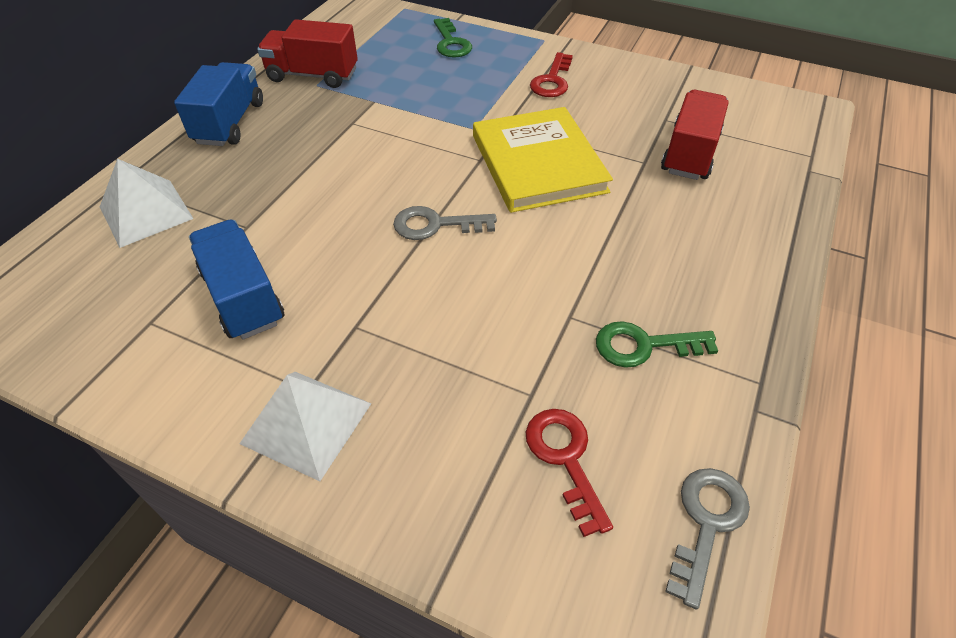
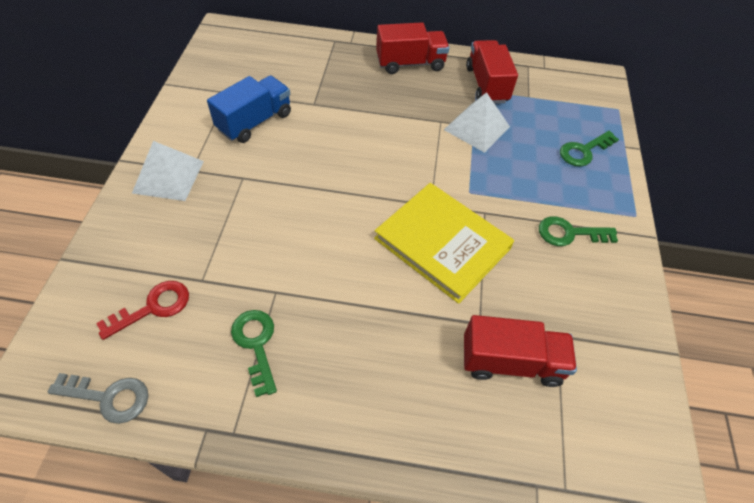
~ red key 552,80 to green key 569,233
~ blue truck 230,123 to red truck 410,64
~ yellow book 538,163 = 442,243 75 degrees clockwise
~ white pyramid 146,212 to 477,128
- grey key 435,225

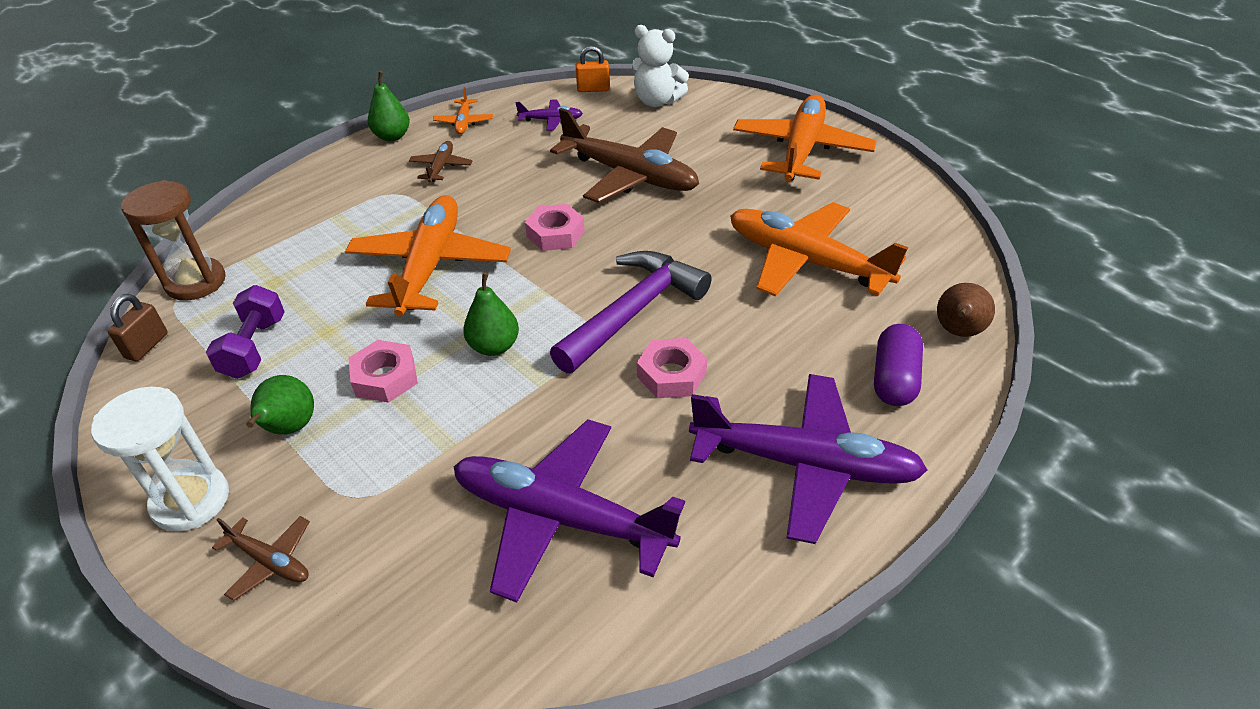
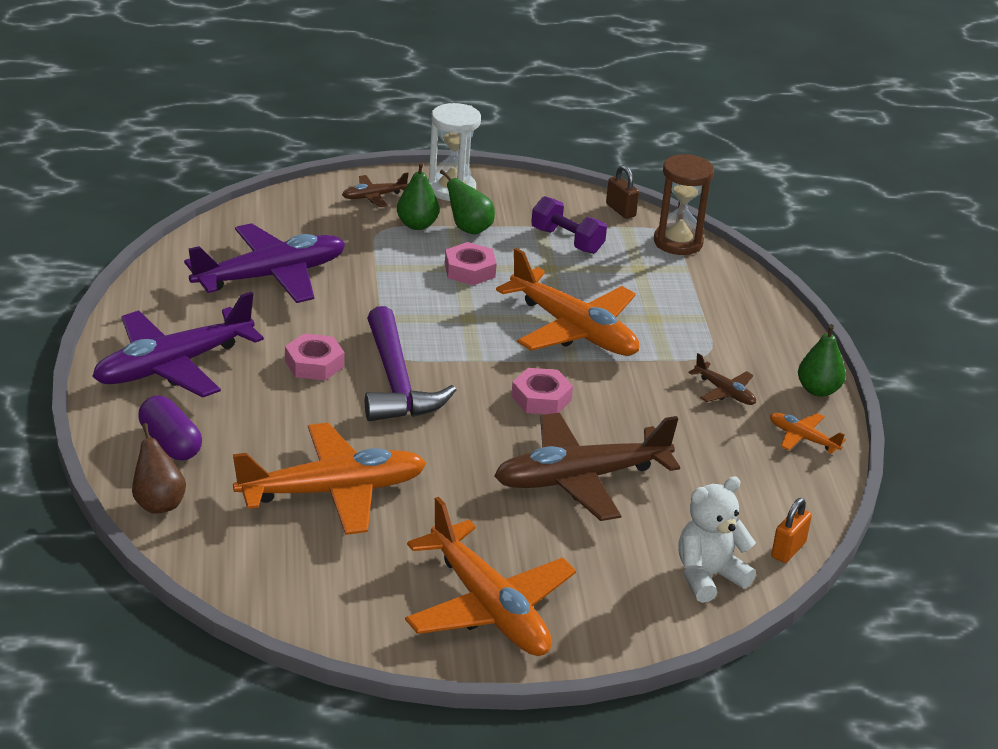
- purple plane 550,120
~ green pear 494,346 to 417,225

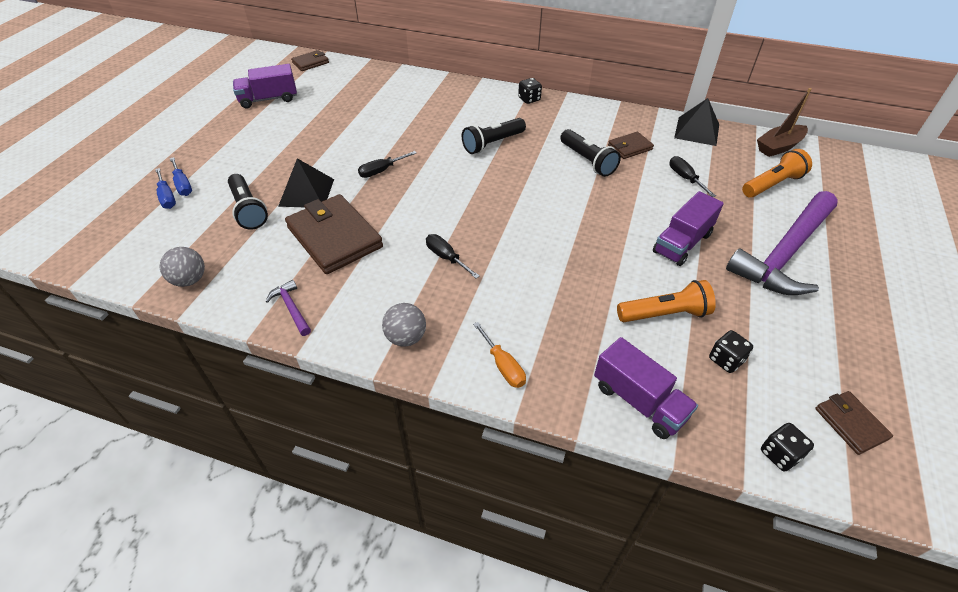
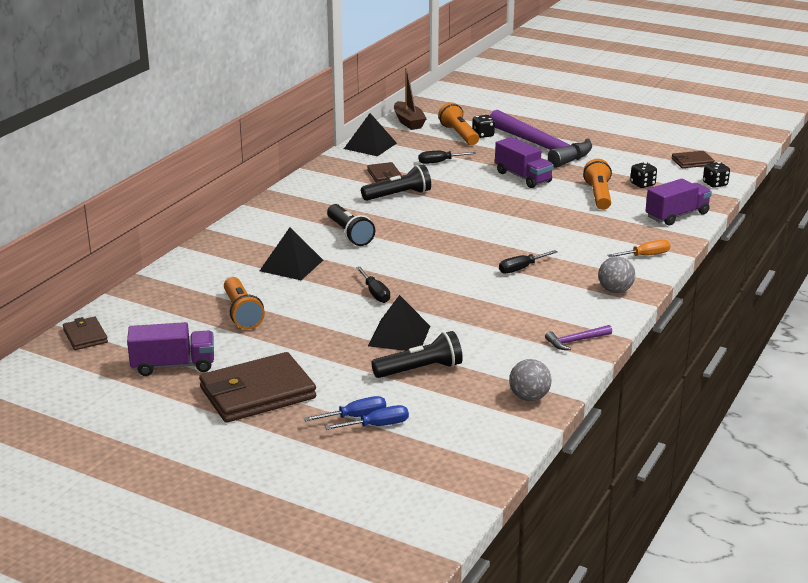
~ purple truck 268,99 = 173,366 90 degrees counterclockwise
~ black dice 529,99 to 483,135
~ brown wallet 335,237 to 257,393
+ black pyramid 291,265
+ orange flashlight 242,313

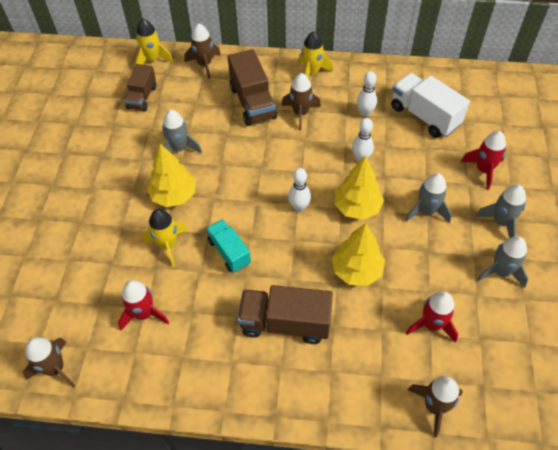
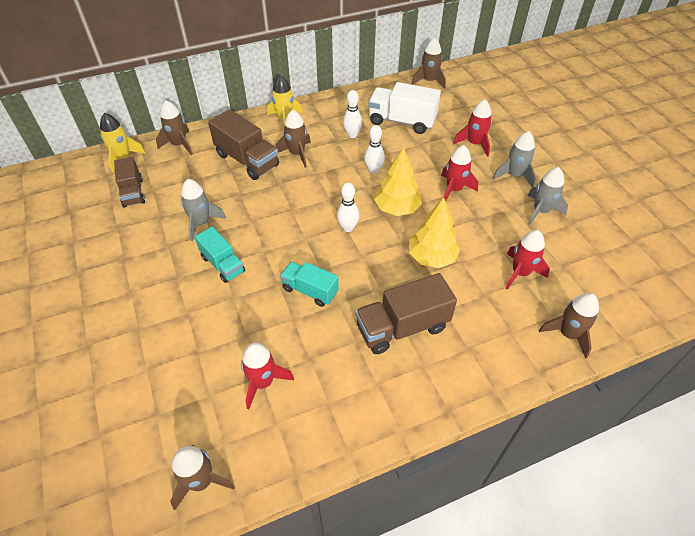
~ yellow tree 174,195 to turquoise truck 223,264
~ grey rocket 426,211 to red rocket 454,189
- yellow rocket 168,245
+ brown rocket 429,81

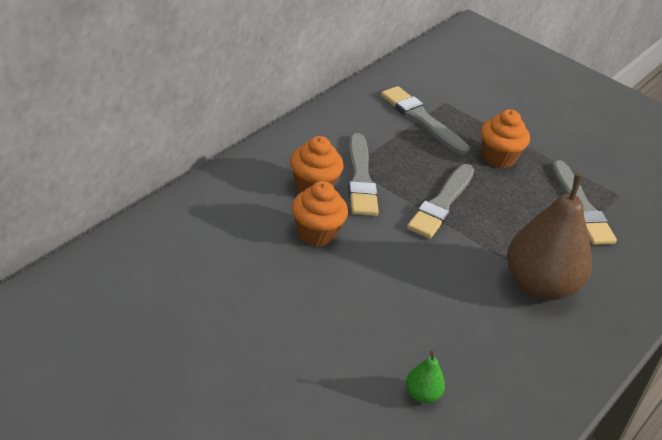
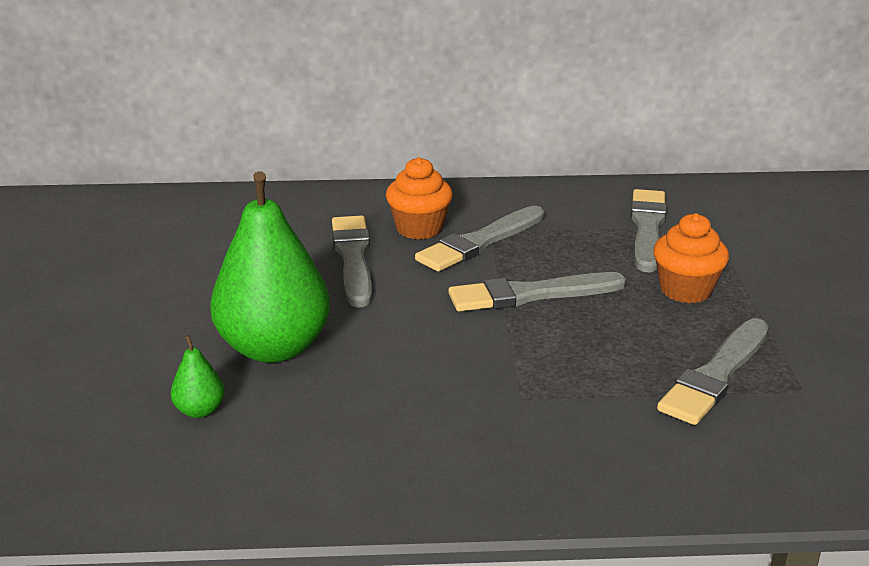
- brown pear 539,286
~ orange cupcake 316,233 to grey brush 353,258
+ green pear 274,348

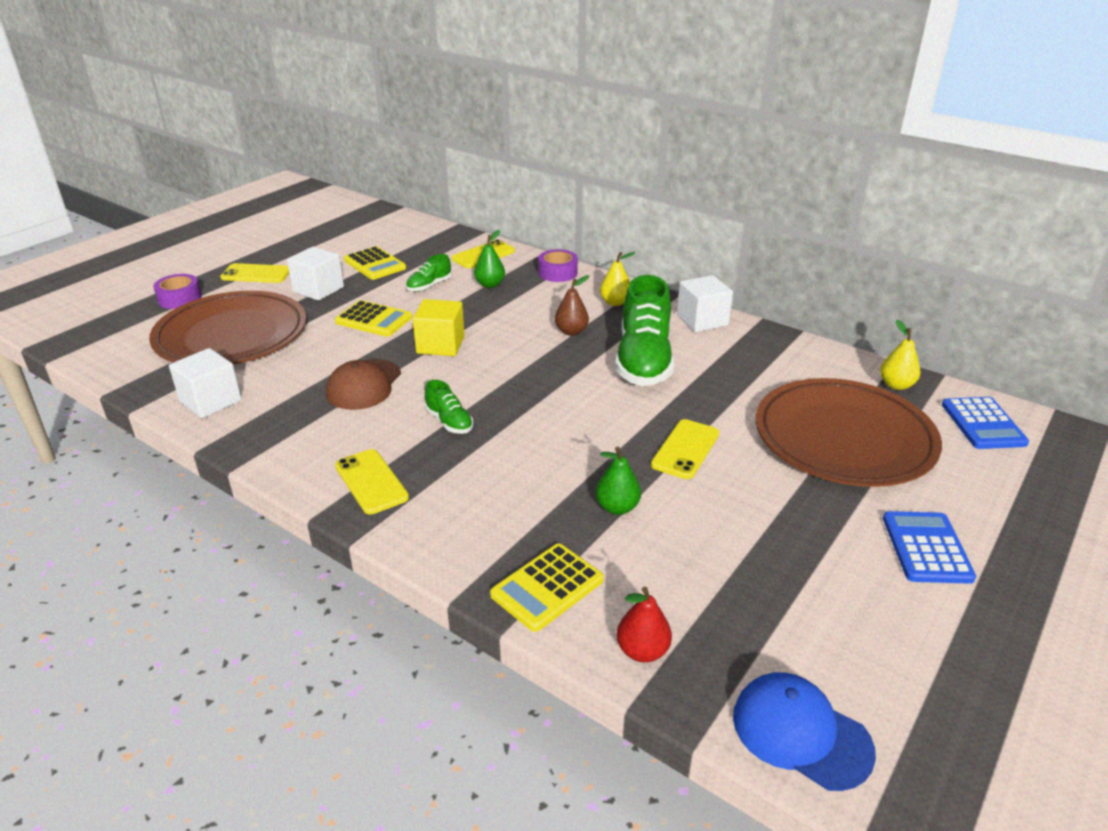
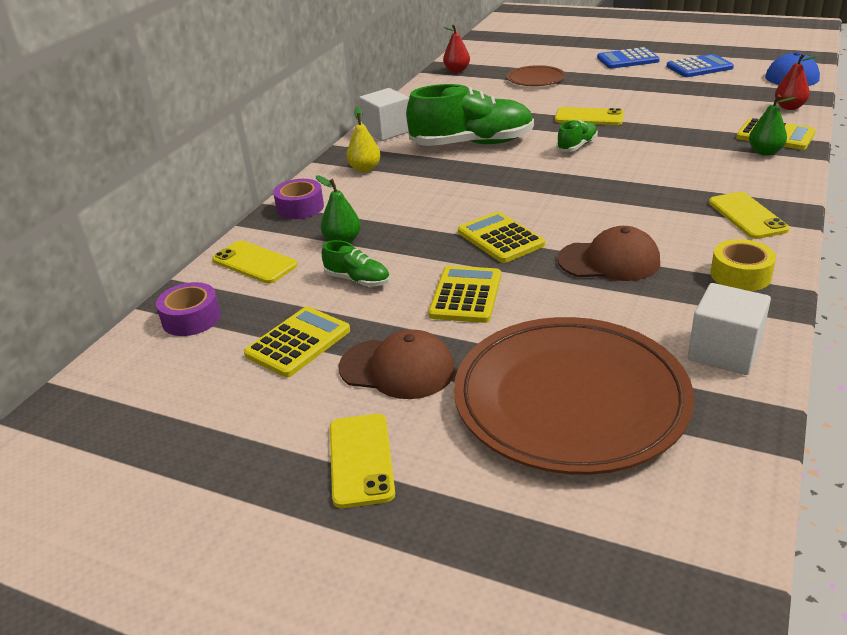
~ white cube 318,289 to brown cap 397,368
~ purple tape 180,299 to 191,318
- brown pear 571,332
~ yellow cube 440,345 to yellow calculator 500,238
~ yellow pear 896,385 to red pear 457,70
~ brown plate 843,438 = 536,79 x0.48
~ green shoe 449,422 to 577,146
~ blue calculator 982,424 to 699,67
~ green pear 617,507 to 765,152
~ yellow phone 371,482 = 747,216 60 degrees counterclockwise
+ yellow tape 740,275

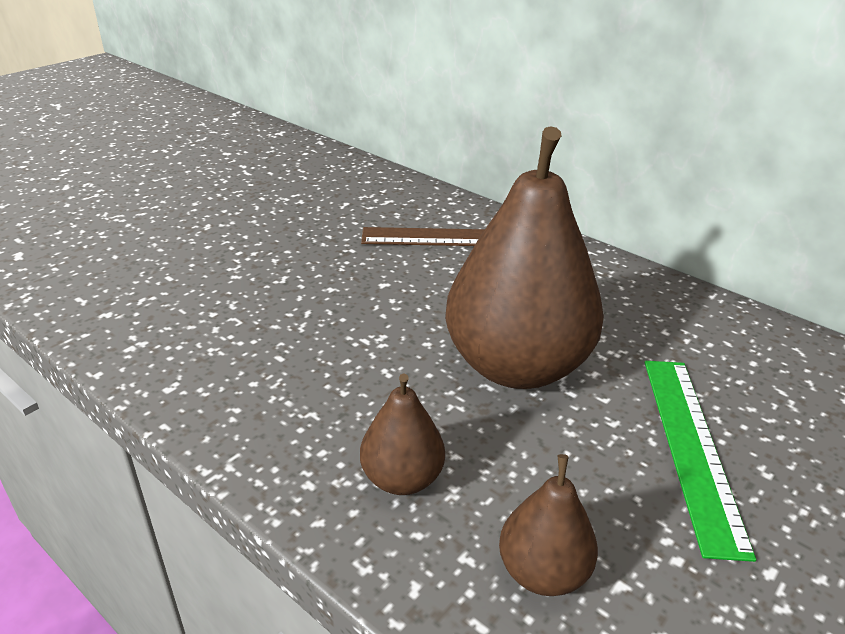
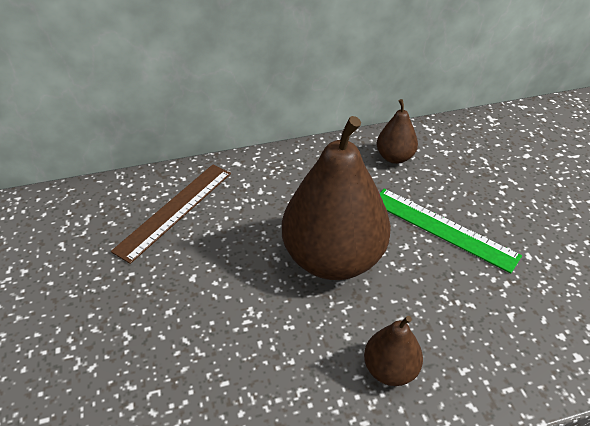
~ brown pear 543,572 to 394,157

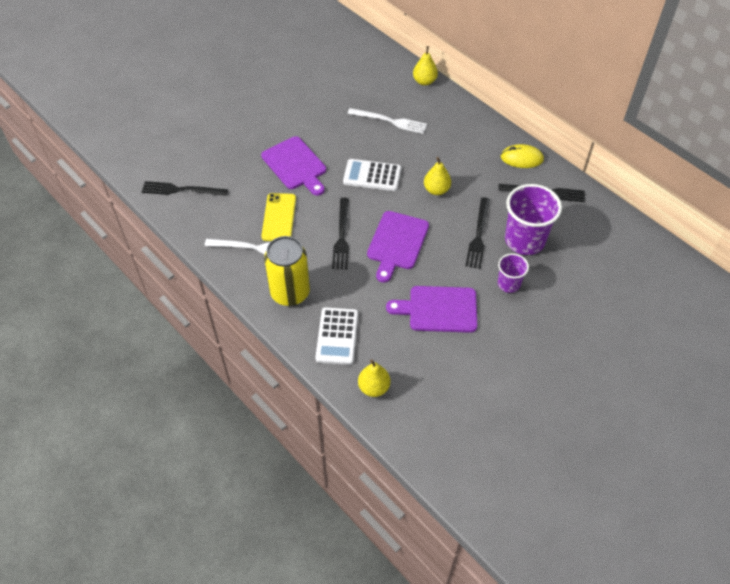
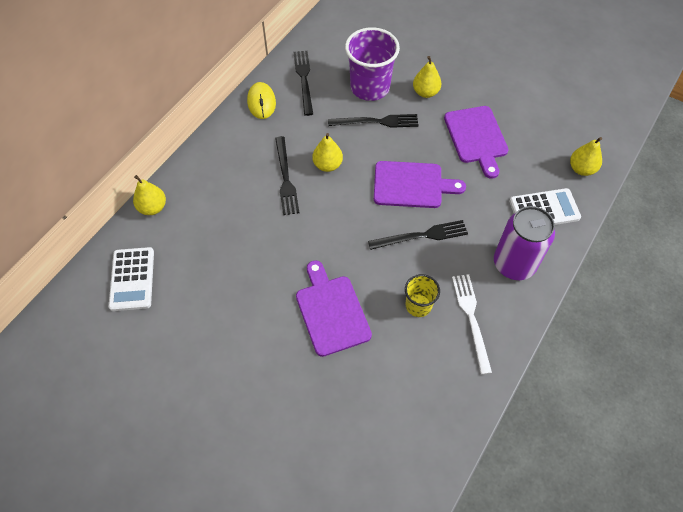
- white fork 390,121
~ purple cutting board 295,165 = 331,312 60 degrees counterclockwise
~ white calculator 372,175 to 132,279
~ black fork 181,190 to 285,178
~ yellow phone 279,217 to yellow cup 418,305
~ yellow can 290,293 to purple can 514,264
~ purple cup 508,284 to yellow pear 425,92

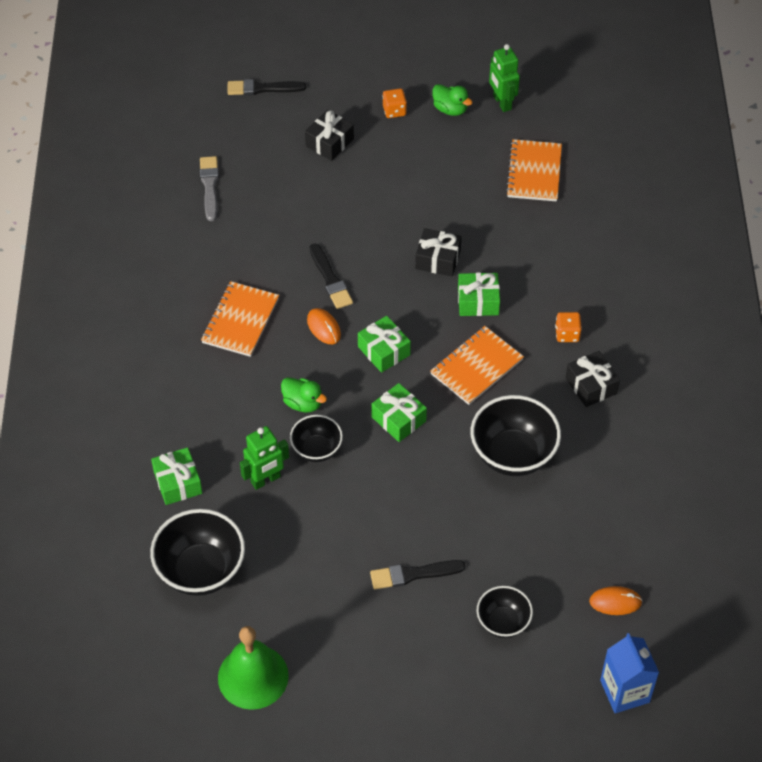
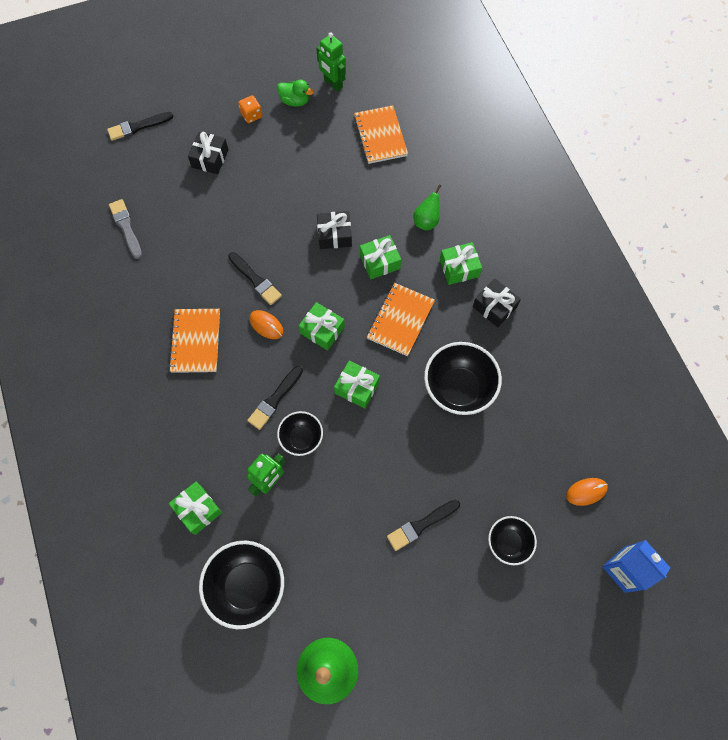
~ orange dice 567,334 to green gift 459,268
~ green duck 303,403 to black brush 275,399
+ green pear 426,221

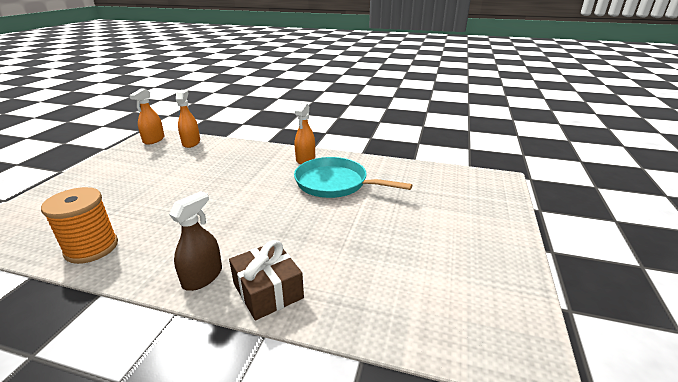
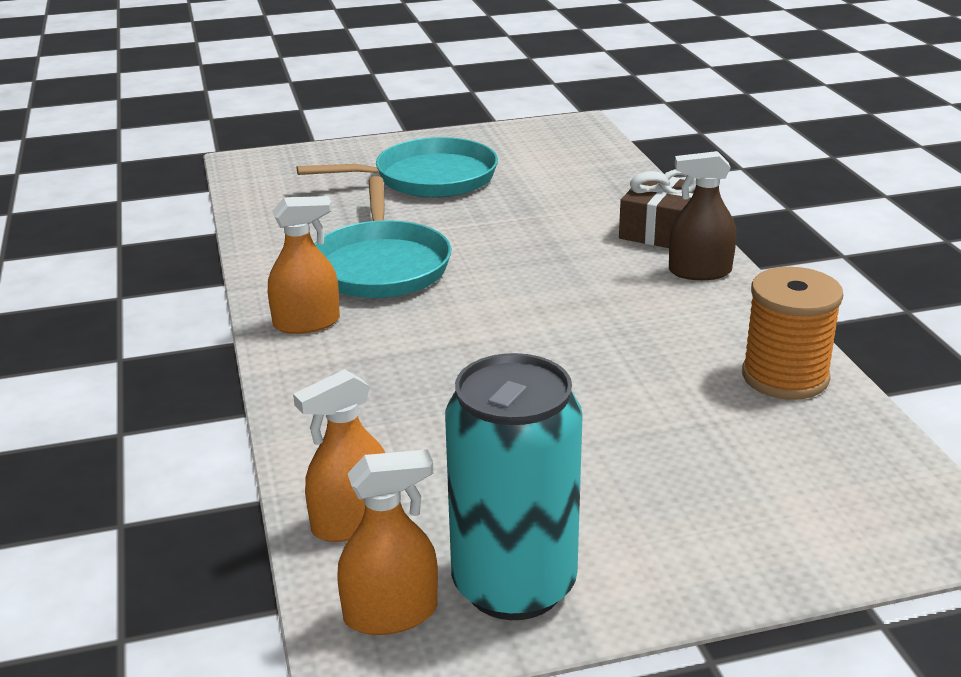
+ turquoise pan 429,178
+ turquoise can 514,585

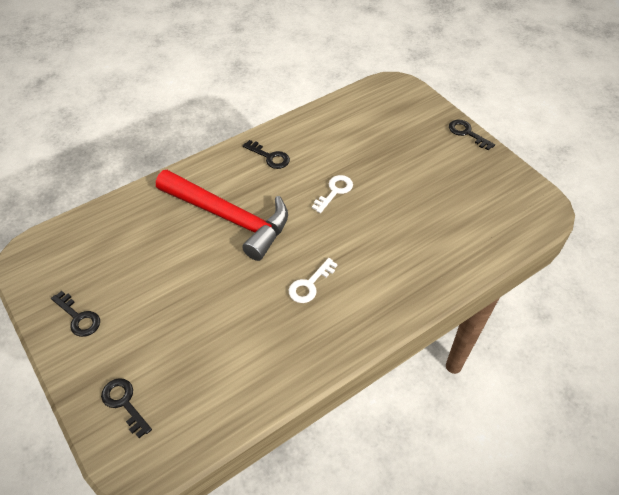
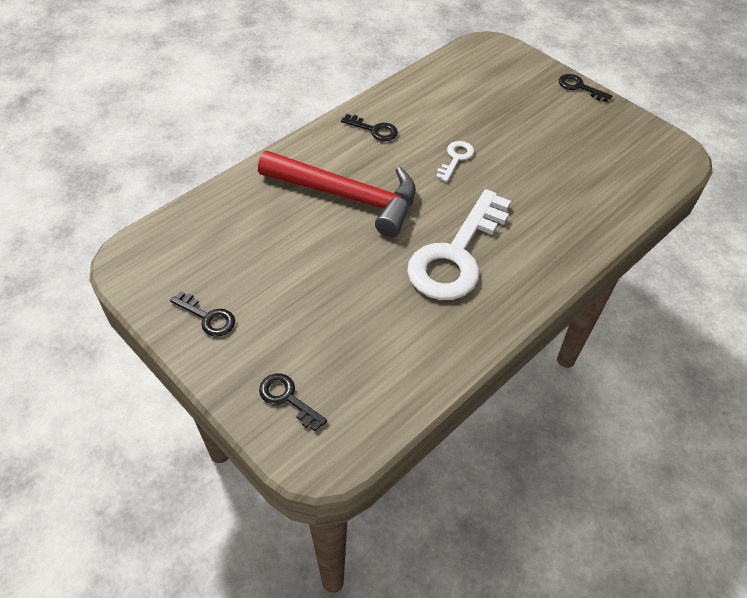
~ white key 309,285 = 456,255 x2.29

